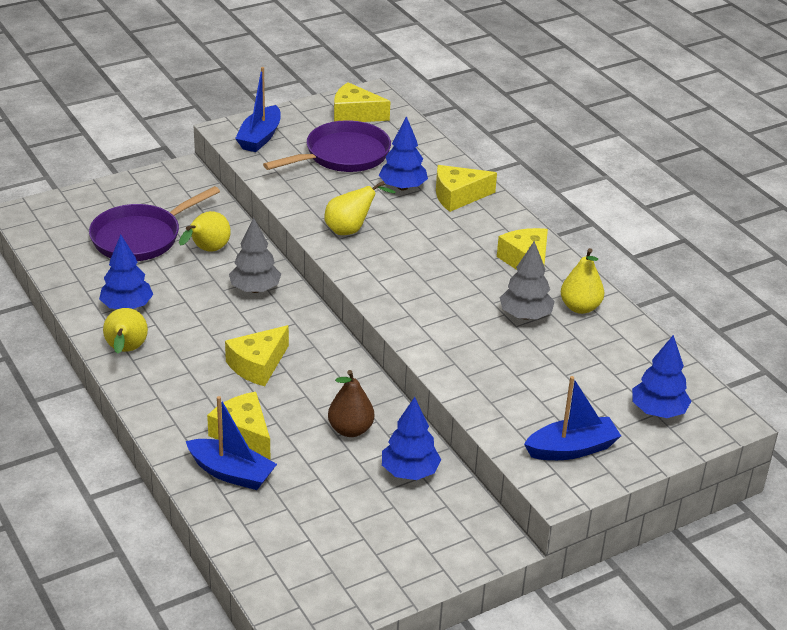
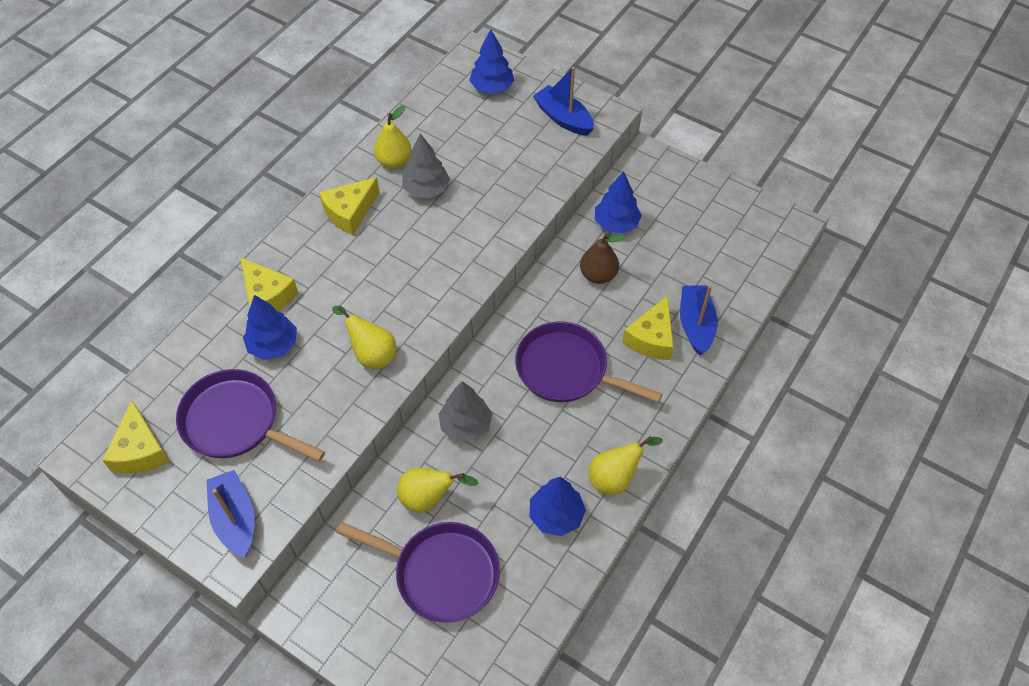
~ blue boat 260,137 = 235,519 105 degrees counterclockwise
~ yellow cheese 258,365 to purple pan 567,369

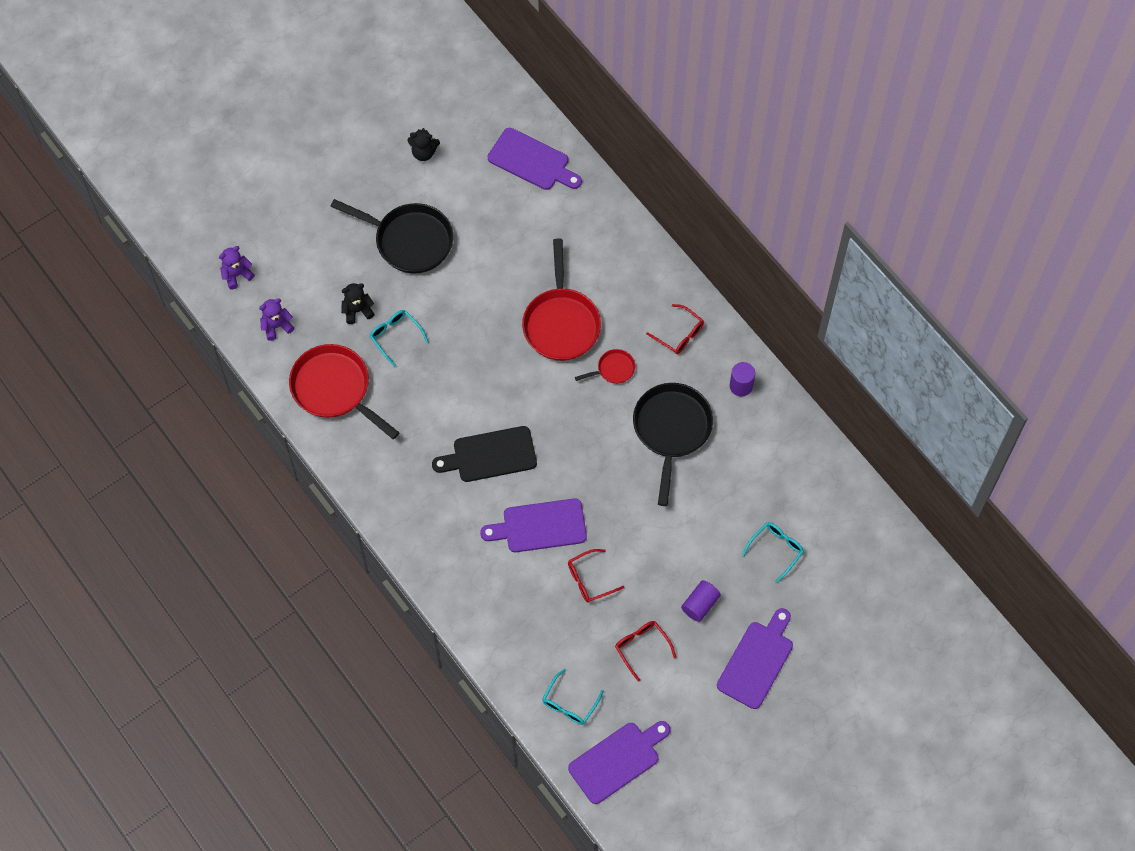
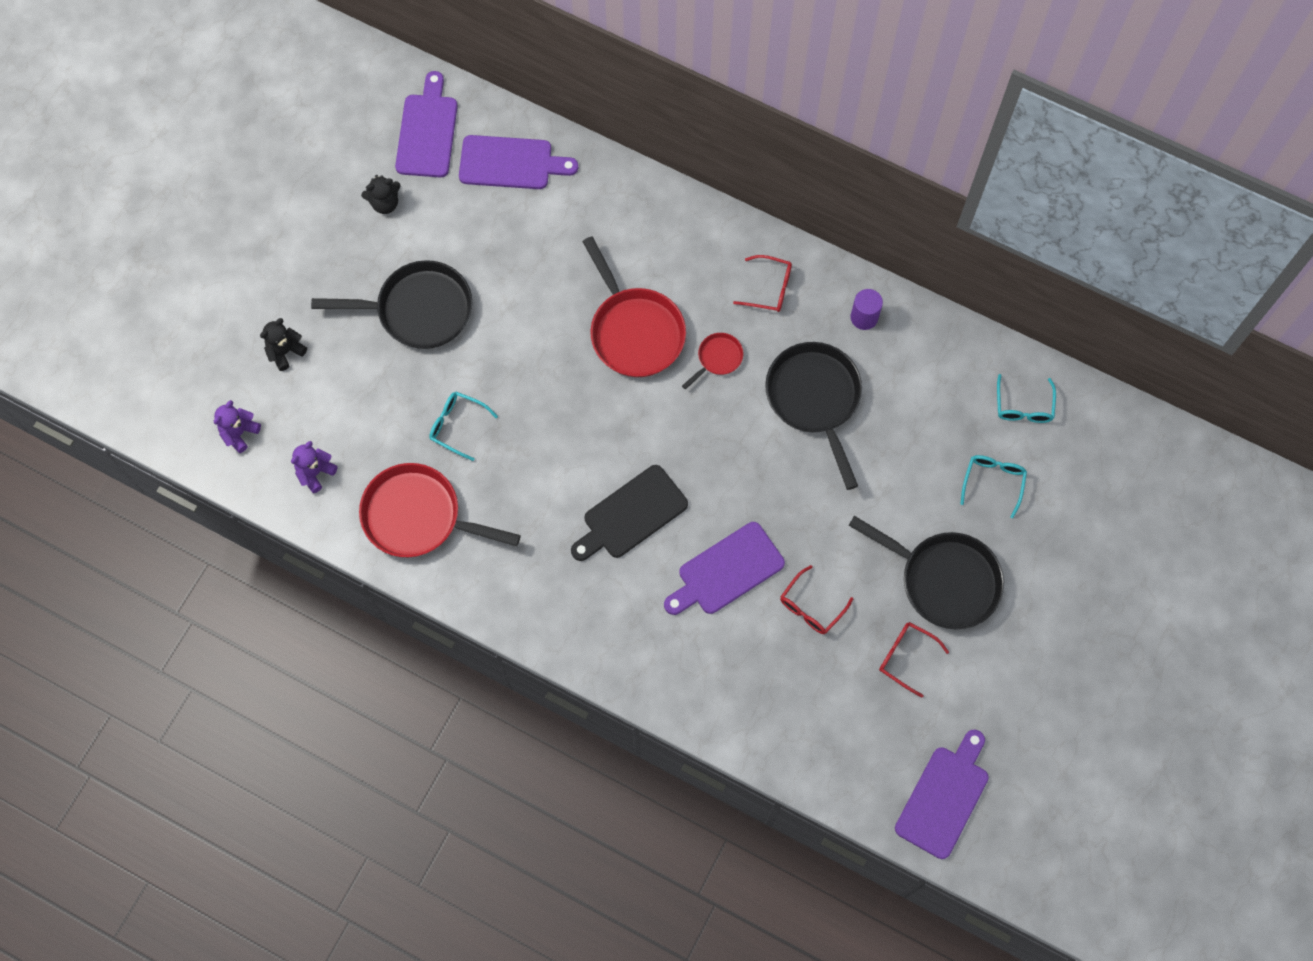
~ black teddy bear 357,310 to 285,351
~ purple cylinder 700,604 to black pan 944,580
~ purple cutting board 757,661 to 427,131
~ turquoise glasses 569,703 to 1023,406

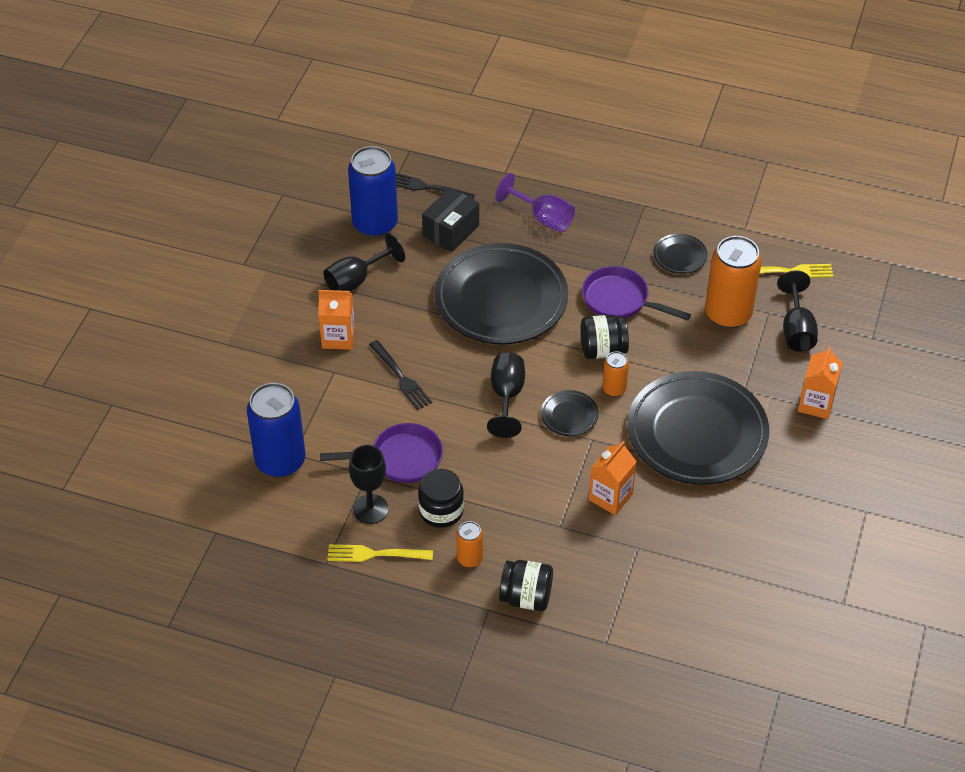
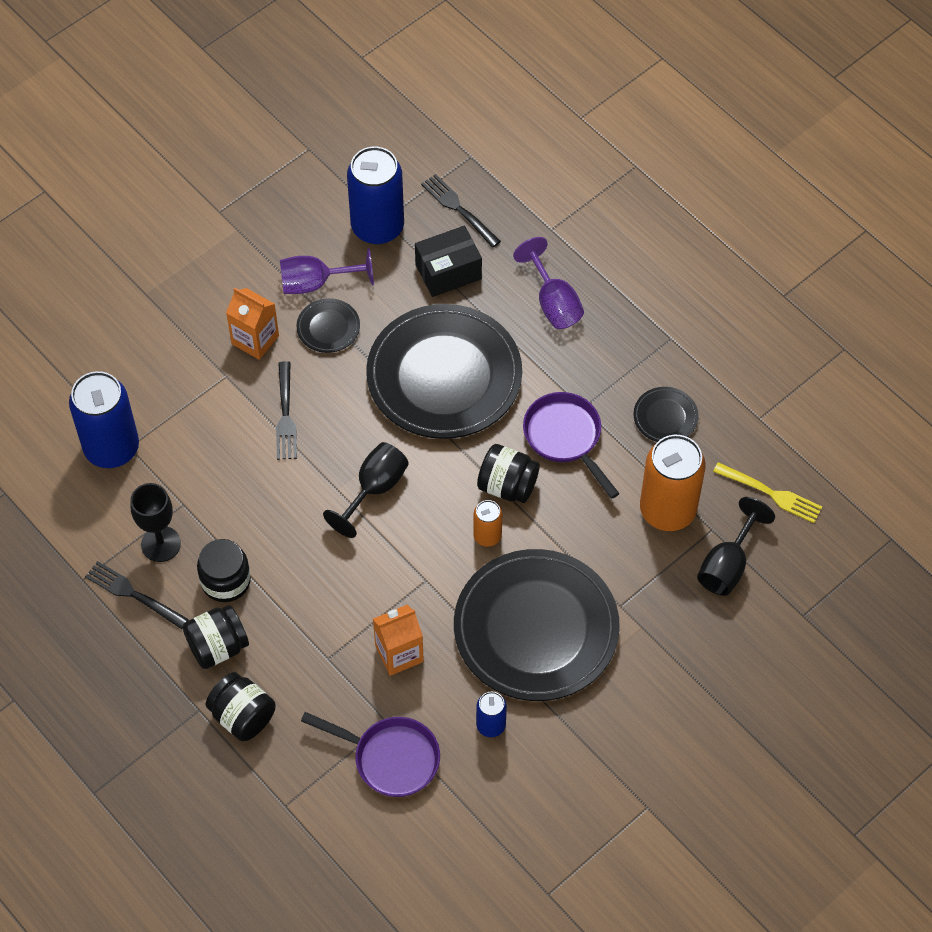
~ black goblet 356,280 to purple goblet 316,283
- orange carton 816,404
~ black plate 569,416 to 328,328
~ purple pan 400,459 to 390,758
~ orange can 469,558 to black jar 217,646
~ yellow fork 375,554 to black fork 133,594
+ blue can 491,725

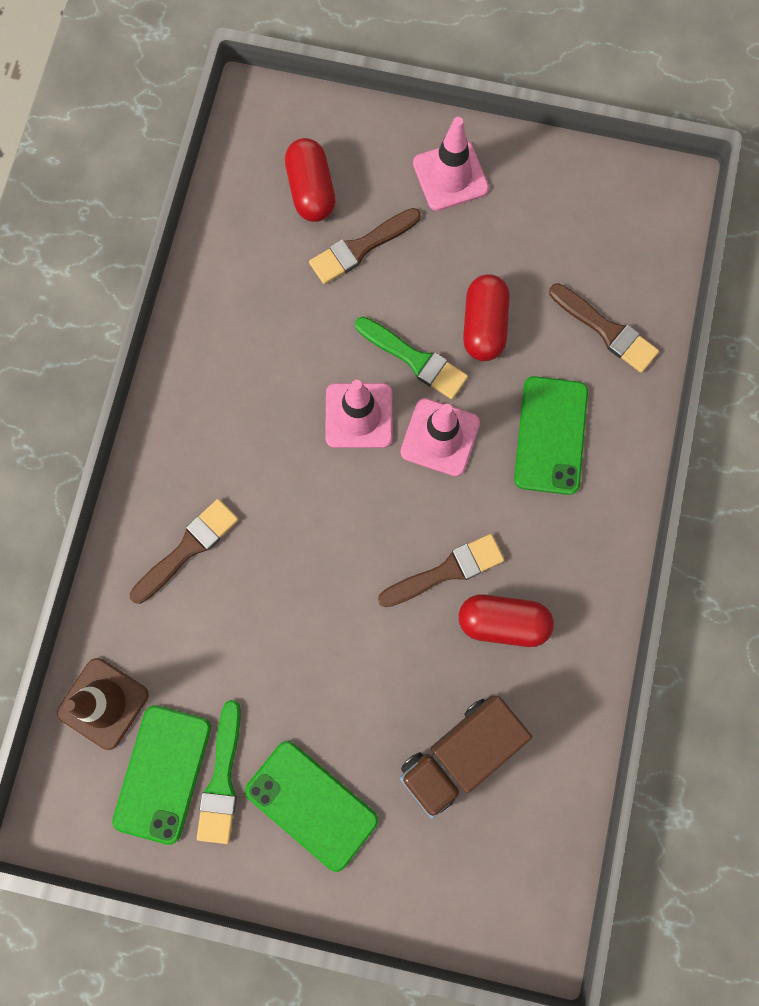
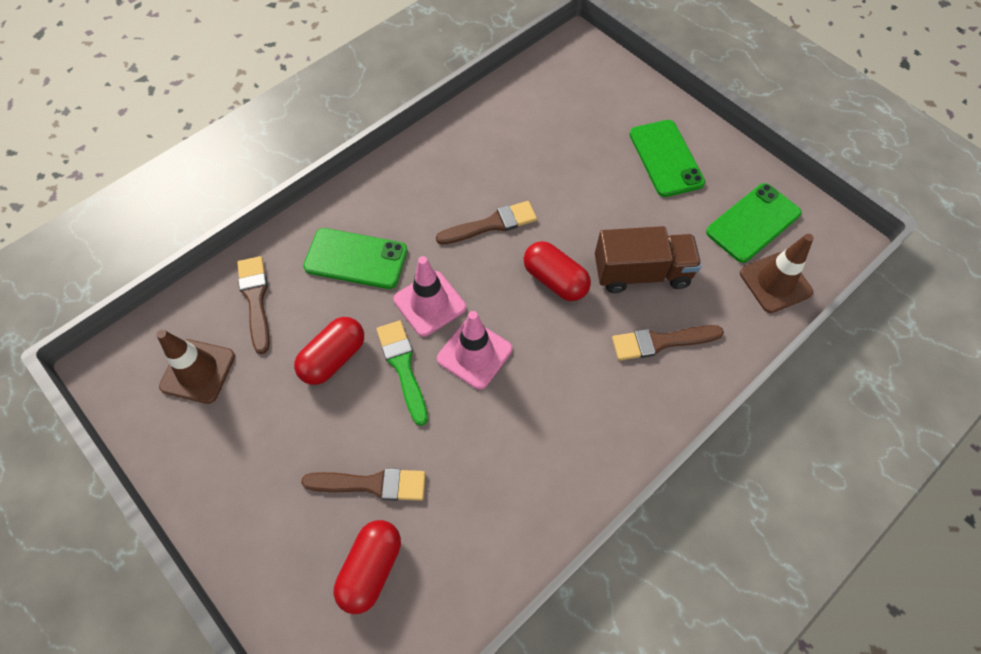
- pink traffic cone 450,176
~ green phone 551,435 = 356,258 60 degrees clockwise
~ brown brush 446,571 = 491,224 150 degrees clockwise
~ red capsule 502,622 to 555,280
~ brown truck 460,753 to 641,273
- green brush 222,779
+ brown traffic cone 198,371

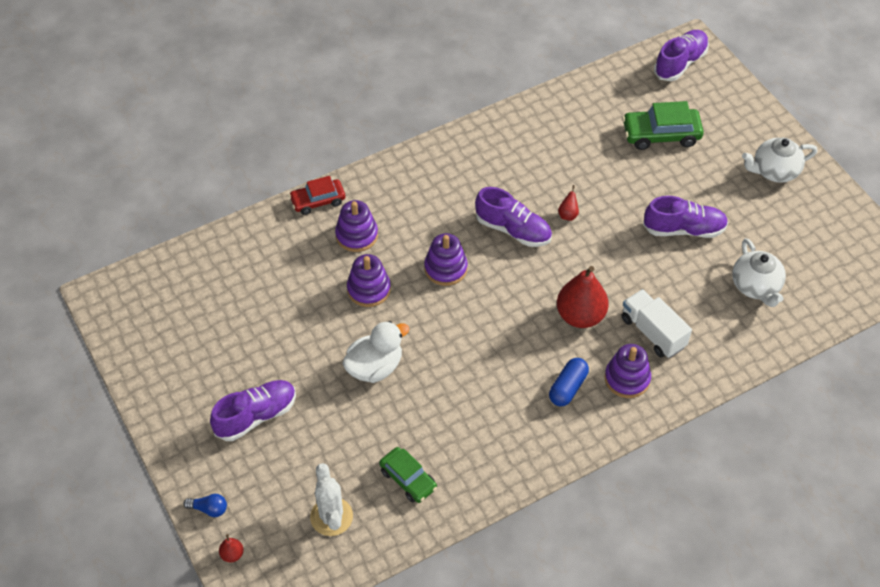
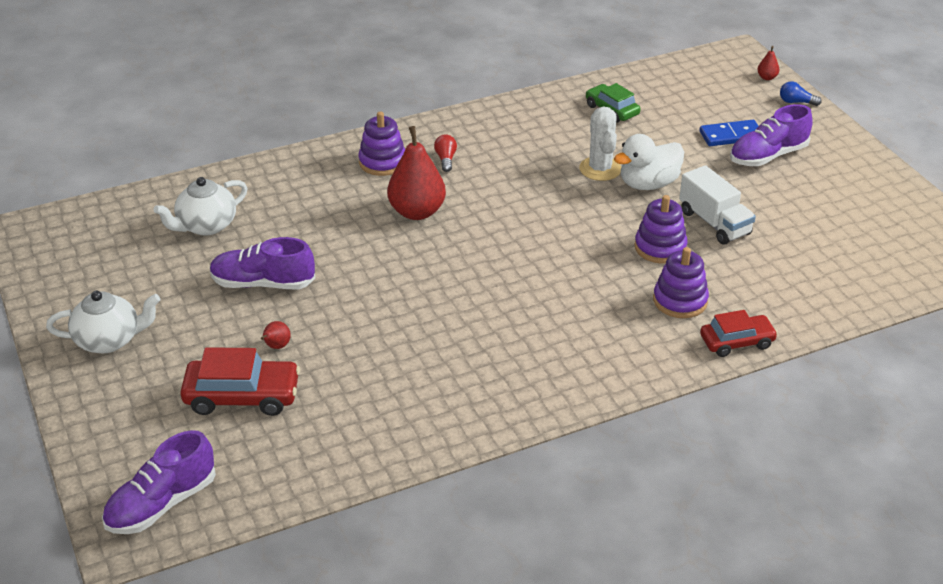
~ green car 661,134 to red car 242,396
~ red pear 568,215 to 276,346
- purple shoe 513,230
- purple stacking toy 445,268
~ white teapot 756,286 = 206,226 120 degrees counterclockwise
~ white truck 653,332 to 714,223
~ blue capsule 568,388 to red light bulb 446,159
~ white cactus 331,517 to 600,169
+ blue domino 731,136

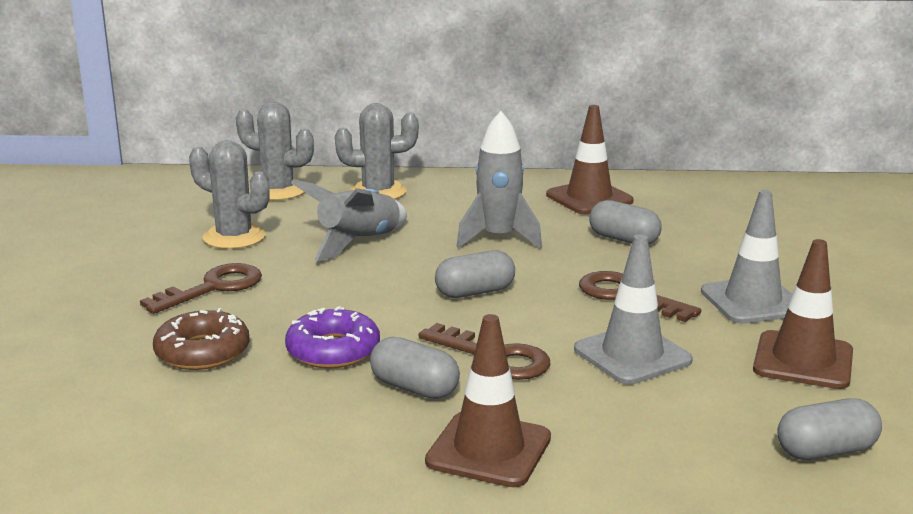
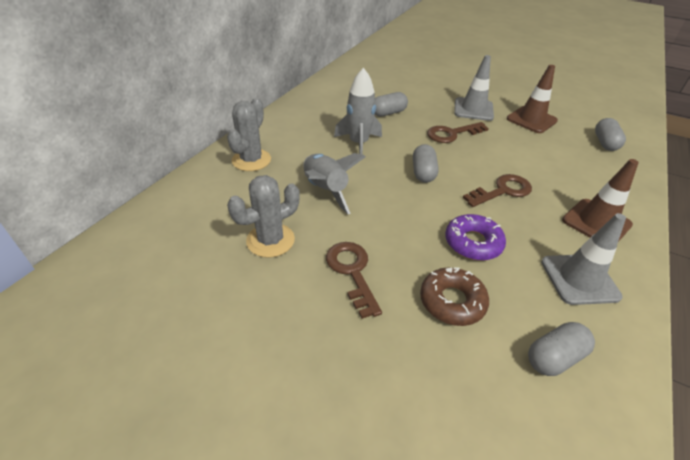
- grey cactus 278,191
- brown traffic cone 589,198
~ grey traffic cone 632,355 to 579,279
~ grey capsule 414,388 to 554,357

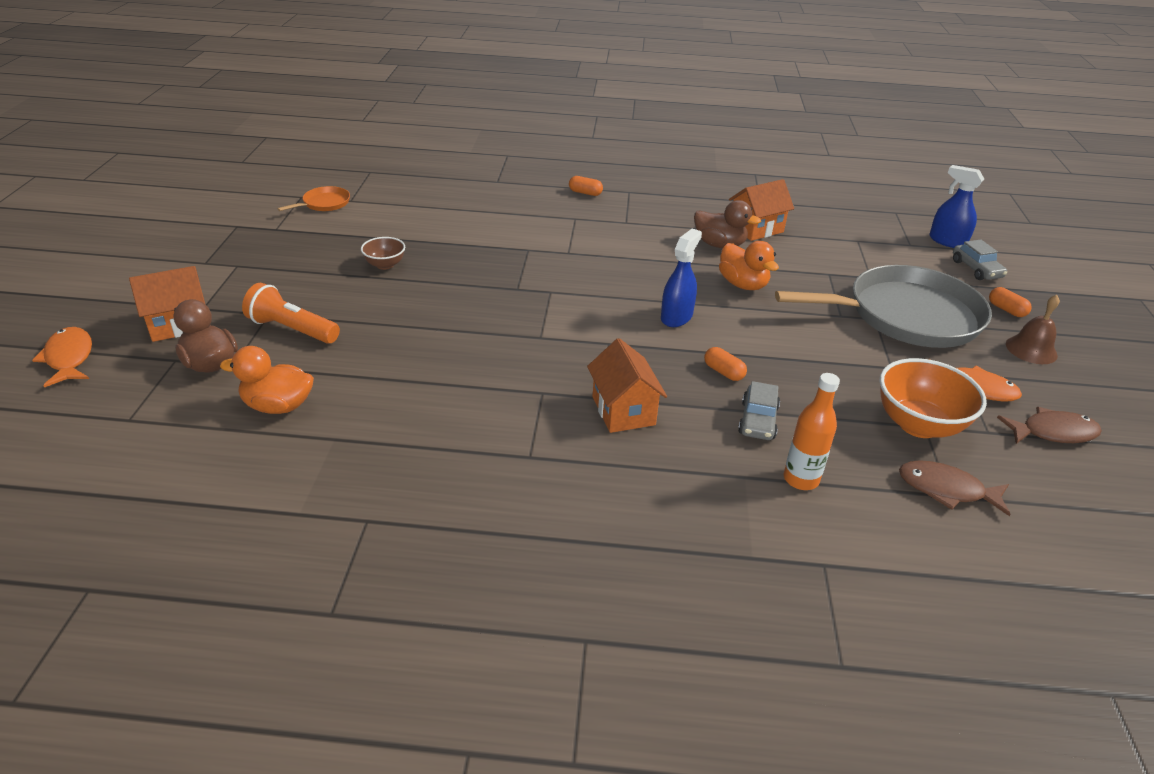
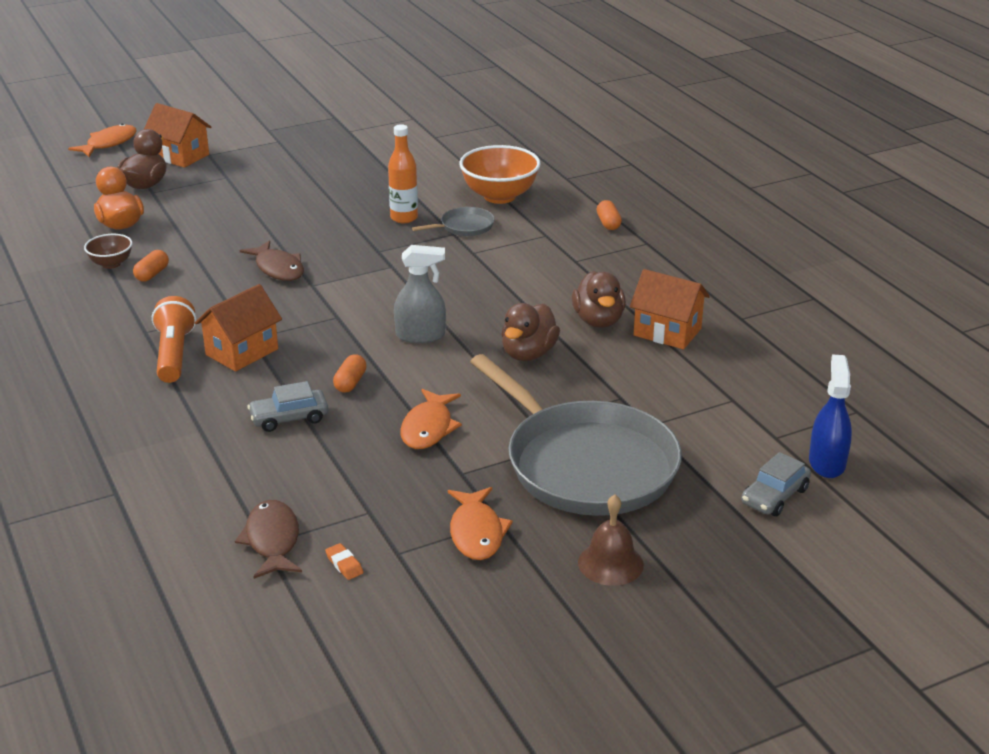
- orange pan 324,203
~ blue spray bottle 676,317 to grey spray bottle 420,335
~ brown bowl 385,265 to 111,264
~ orange duck 743,284 to brown duck 528,354
~ orange flashlight 292,329 to 174,354
~ orange capsule 1006,310 to 152,274
~ orange bowl 918,425 to 499,196
~ orange bottle 801,479 to 404,218
~ brown fish 1053,432 to 278,268
+ grey pan 464,227
+ orange fish 428,428
+ orange eraser 344,564

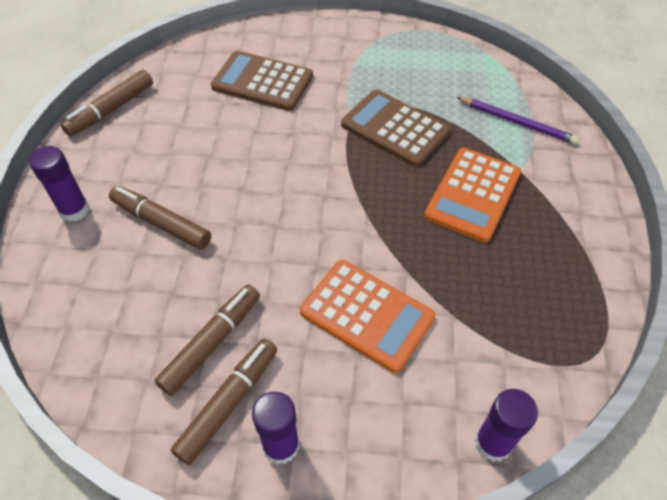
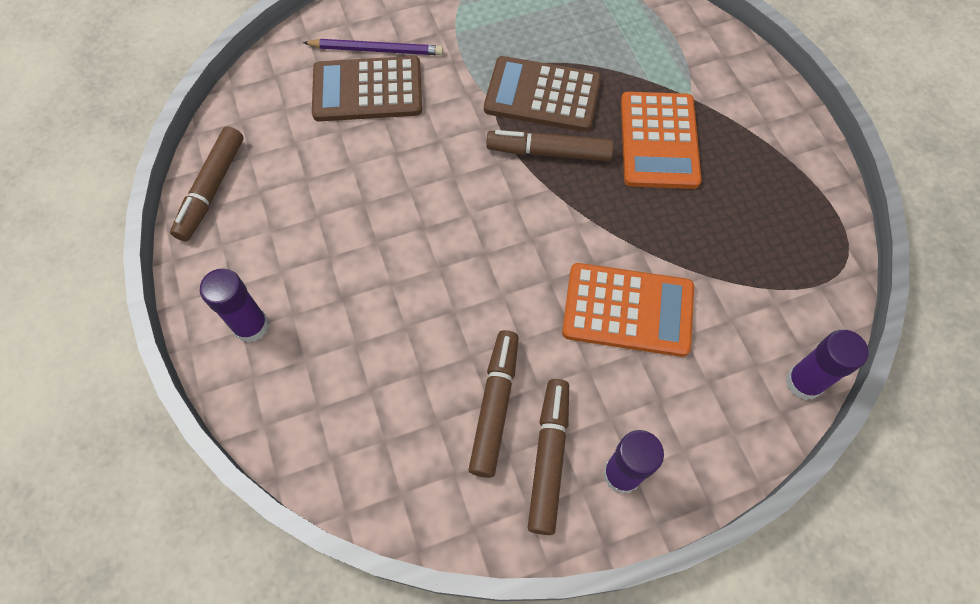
~ purple pencil 517,122 to 376,50
~ brown marker 161,223 to 549,152

